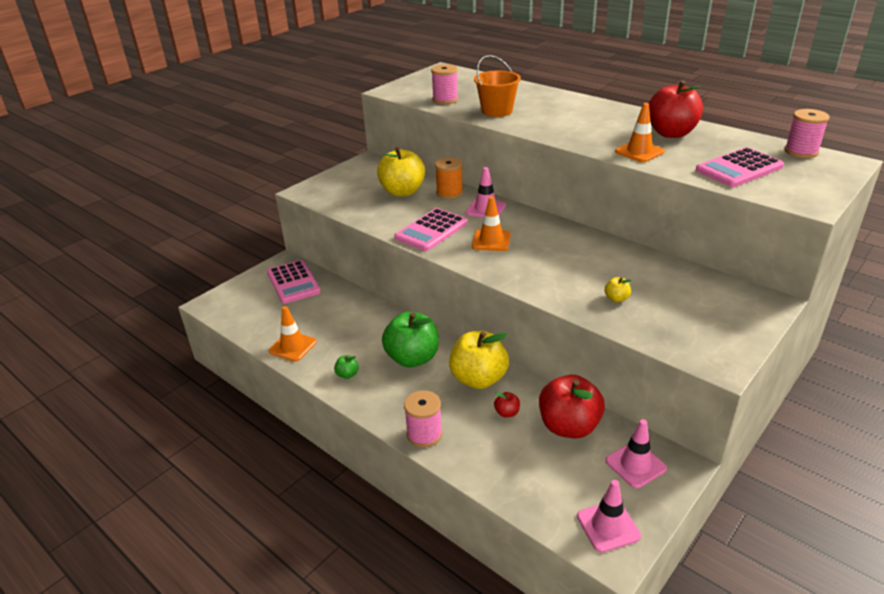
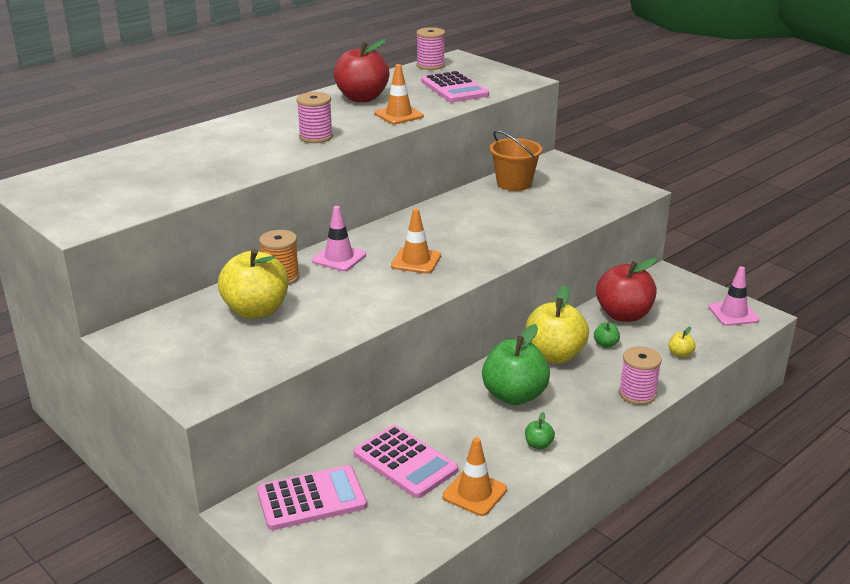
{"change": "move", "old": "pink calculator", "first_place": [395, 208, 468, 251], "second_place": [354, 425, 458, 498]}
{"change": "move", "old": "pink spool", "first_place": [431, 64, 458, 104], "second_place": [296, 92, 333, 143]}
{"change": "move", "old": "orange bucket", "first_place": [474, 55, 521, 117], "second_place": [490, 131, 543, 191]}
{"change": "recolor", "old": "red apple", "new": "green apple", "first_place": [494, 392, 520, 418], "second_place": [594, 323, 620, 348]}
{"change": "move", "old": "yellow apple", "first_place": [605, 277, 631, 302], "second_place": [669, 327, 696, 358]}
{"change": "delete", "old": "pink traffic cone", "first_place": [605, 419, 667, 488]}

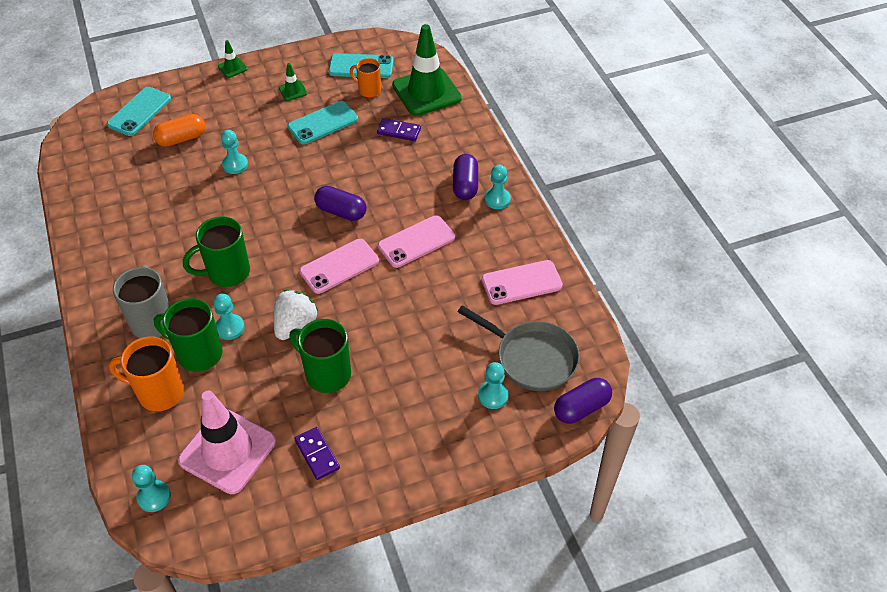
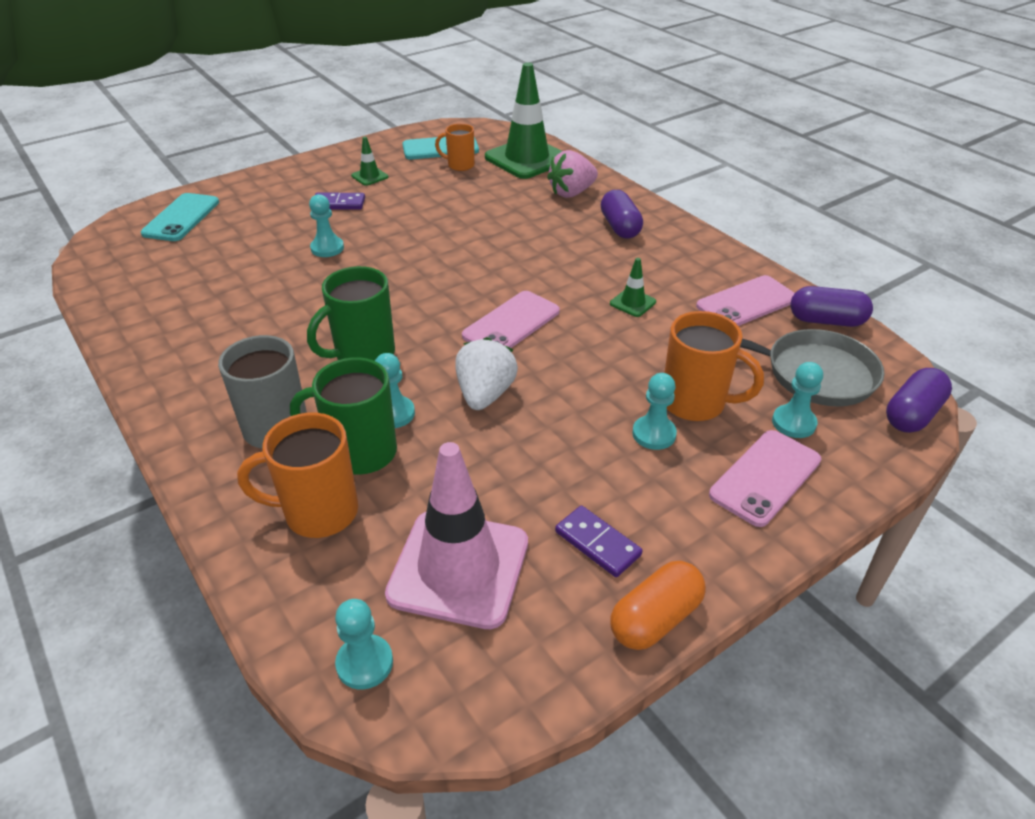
{"change": "move", "old": "orange capsule", "first_place": [153, 114, 205, 147], "second_place": [610, 561, 706, 650]}
{"change": "move", "old": "green traffic cone", "first_place": [218, 40, 247, 78], "second_place": [610, 258, 656, 317]}
{"change": "delete", "old": "turquoise phone", "first_place": [288, 101, 358, 144]}
{"change": "delete", "old": "green mug", "first_place": [289, 319, 351, 393]}
{"change": "move", "old": "purple capsule", "first_place": [314, 186, 366, 221], "second_place": [790, 286, 873, 327]}
{"change": "move", "old": "purple domino", "first_place": [377, 118, 421, 141], "second_place": [315, 193, 365, 210]}
{"change": "move", "old": "pink phone", "first_place": [378, 215, 455, 268], "second_place": [709, 430, 821, 527]}
{"change": "move", "old": "turquoise pawn", "first_place": [485, 165, 511, 209], "second_place": [632, 373, 677, 450]}
{"change": "insert", "new": "pink strawberry", "second_place": [547, 150, 598, 198]}
{"change": "insert", "new": "orange mug", "second_place": [665, 311, 764, 421]}

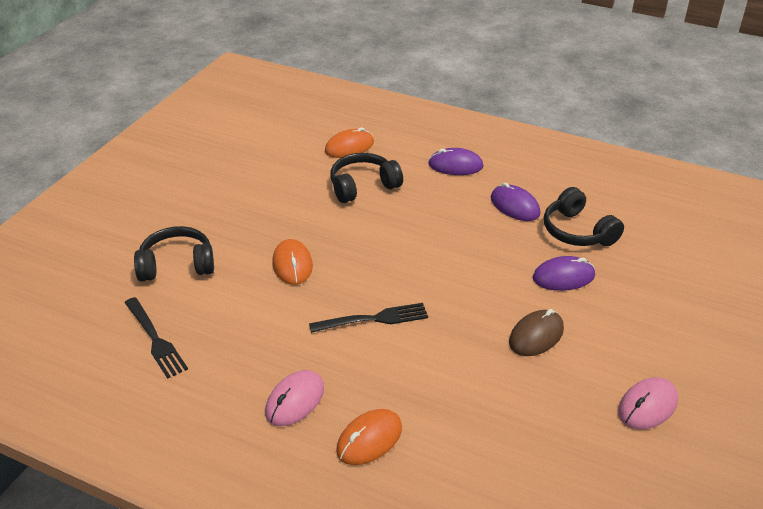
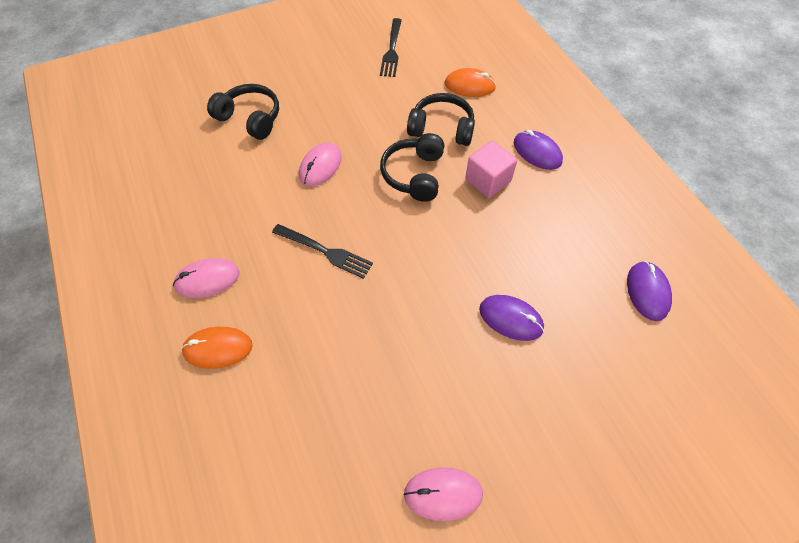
{"change": "move", "old": "black fork", "first_place": [124, 297, 188, 379], "second_place": [380, 18, 402, 77]}
{"change": "recolor", "old": "orange mouse", "new": "pink mouse", "first_place": [272, 239, 313, 285], "second_place": [299, 143, 342, 186]}
{"change": "move", "old": "purple mouse", "first_place": [491, 183, 540, 221], "second_place": [627, 261, 672, 321]}
{"change": "delete", "old": "brown mouse", "first_place": [509, 309, 564, 356]}
{"change": "move", "old": "black headphones", "first_place": [544, 187, 624, 246], "second_place": [380, 133, 444, 202]}
{"change": "insert", "new": "pink cube", "second_place": [465, 140, 517, 198]}

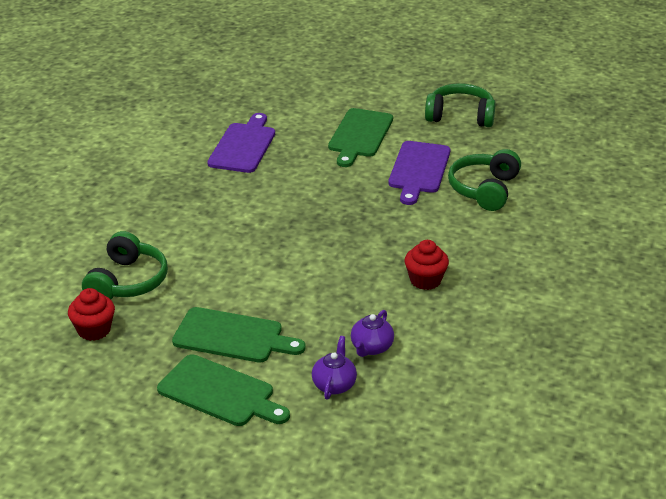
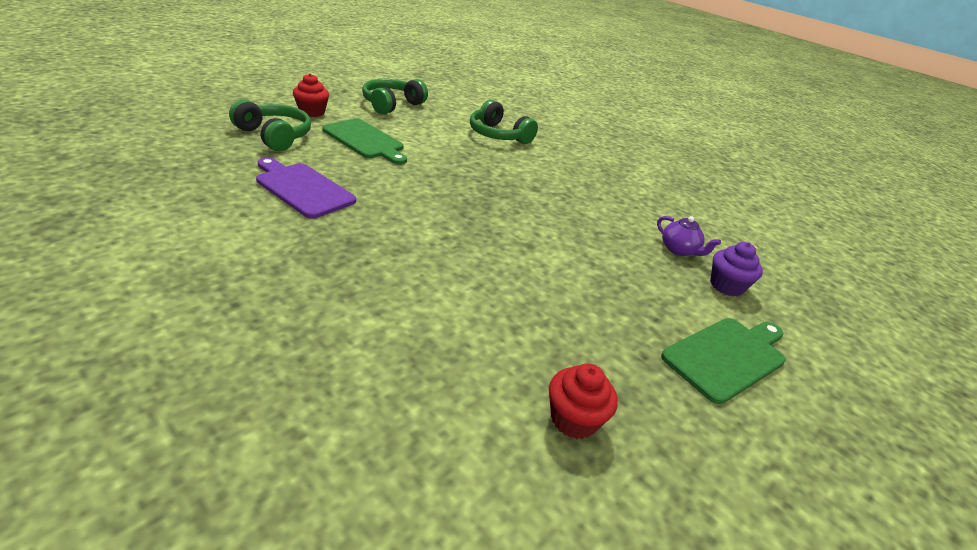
{"change": "move", "old": "green headphones", "first_place": [82, 231, 168, 299], "second_place": [229, 99, 311, 151]}
{"change": "delete", "old": "green cutting board", "first_place": [172, 307, 305, 363]}
{"change": "replace", "old": "purple teapot", "new": "purple cupcake", "first_place": [312, 336, 357, 400], "second_place": [710, 242, 763, 297]}
{"change": "delete", "old": "purple cutting board", "first_place": [388, 141, 450, 205]}
{"change": "move", "old": "red cupcake", "first_place": [405, 240, 449, 290], "second_place": [293, 73, 329, 117]}

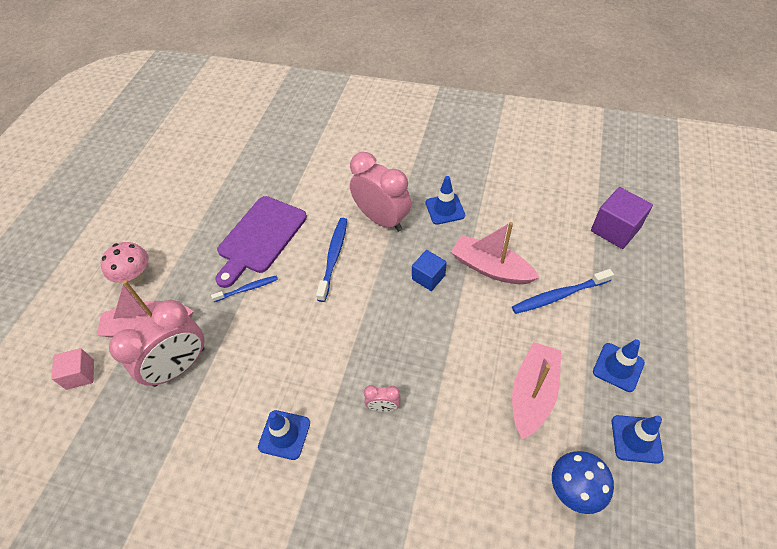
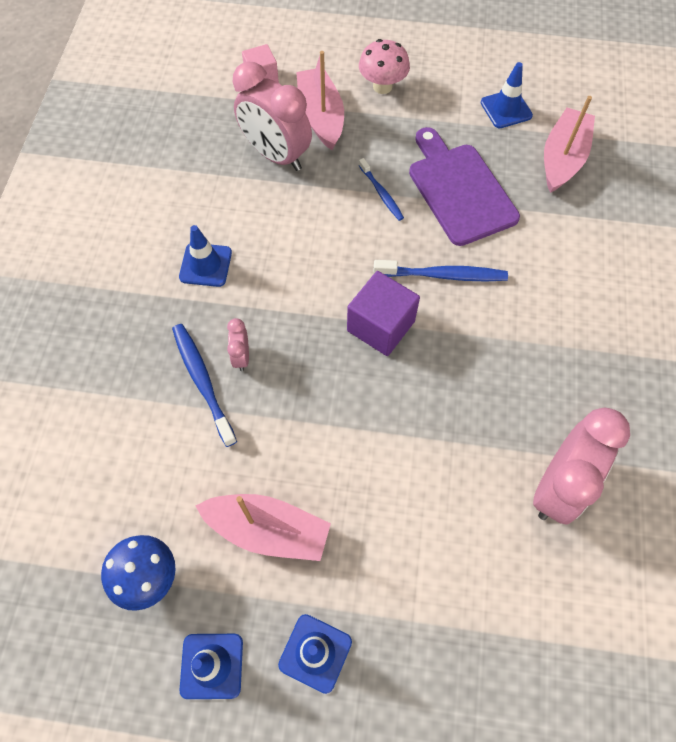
{"change": "rotate", "old": "purple cutting board", "first_place": [215, 196, 307, 288], "second_place": [409, 127, 520, 246], "degrees": 45}
{"change": "move", "old": "pink clock", "first_place": [350, 152, 411, 232], "second_place": [533, 407, 630, 525]}
{"change": "delete", "old": "blue cube", "first_place": [412, 250, 447, 291]}
{"change": "move", "old": "blue traffic cone", "first_place": [425, 176, 465, 225], "second_place": [481, 62, 533, 128]}
{"change": "move", "old": "pink boat", "first_place": [451, 222, 540, 284], "second_place": [544, 96, 595, 193]}
{"change": "move", "old": "blue toothbrush", "first_place": [512, 269, 614, 314], "second_place": [172, 324, 237, 447]}
{"change": "move", "old": "purple cube", "first_place": [591, 187, 653, 249], "second_place": [347, 271, 420, 356]}

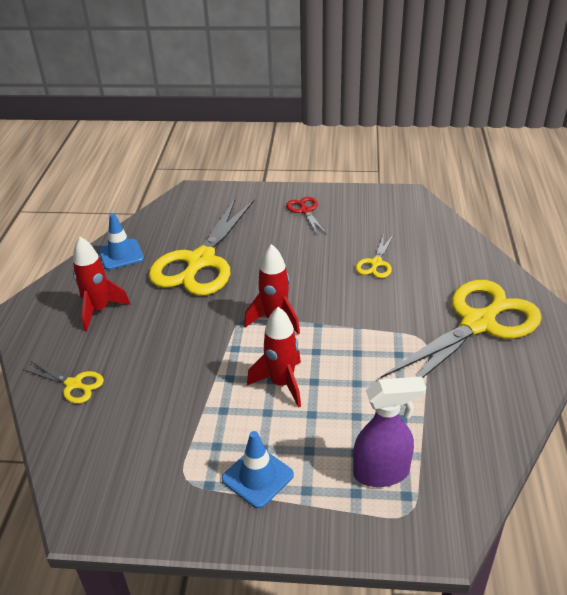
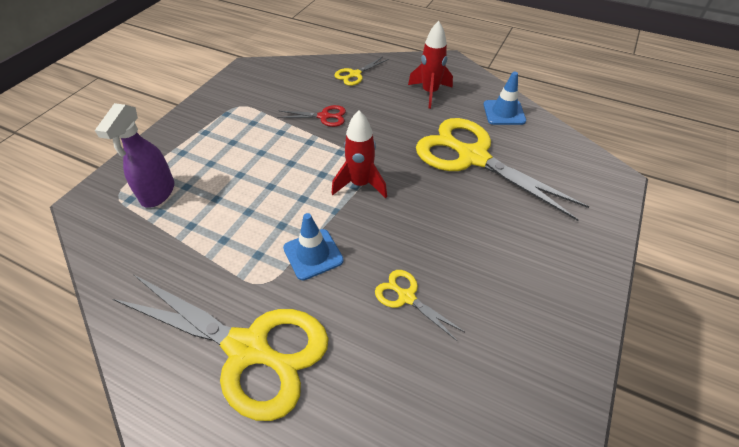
{"change": "move", "old": "blue traffic cone", "first_place": [222, 431, 294, 509], "second_place": [283, 213, 344, 281]}
{"change": "delete", "old": "red rocket", "first_place": [247, 307, 301, 408]}
{"change": "move", "old": "red scissors", "first_place": [286, 197, 326, 236], "second_place": [277, 105, 346, 127]}
{"change": "rotate", "old": "yellow scissors", "first_place": [380, 280, 542, 378], "second_place": [113, 274, 329, 421], "degrees": -45}

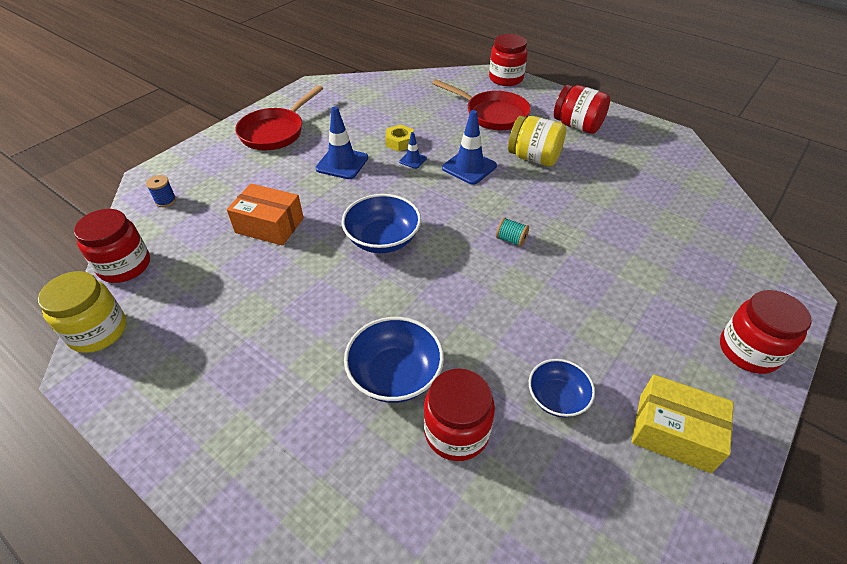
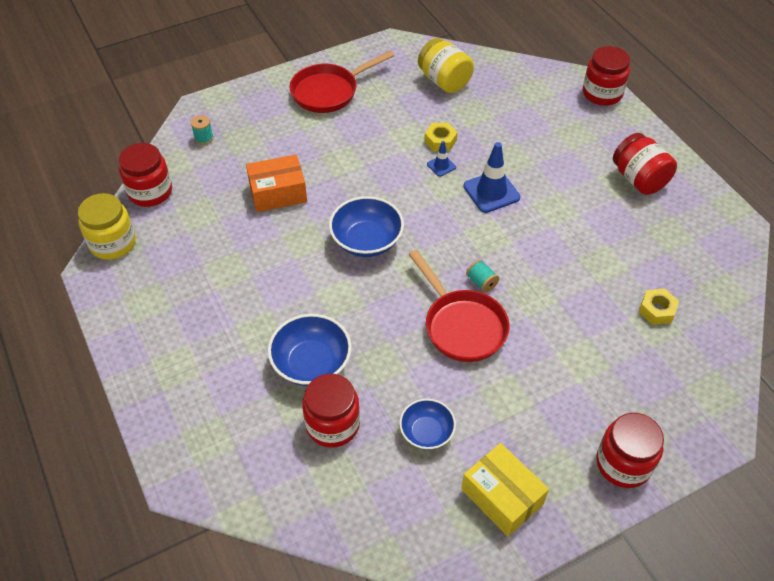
{"change": "recolor", "old": "blue spool", "new": "turquoise spool", "first_place": [146, 175, 176, 207], "second_place": [190, 115, 214, 145]}
{"change": "rotate", "old": "orange box", "first_place": [227, 183, 304, 246], "second_place": [246, 155, 307, 212], "degrees": -60}
{"change": "delete", "old": "blue traffic cone", "first_place": [315, 106, 368, 179]}
{"change": "move", "old": "red pan", "first_place": [432, 79, 531, 130], "second_place": [408, 250, 510, 362]}
{"change": "move", "old": "yellow jar", "first_place": [508, 116, 566, 167], "second_place": [418, 38, 474, 93]}
{"change": "insert", "new": "yellow nut", "second_place": [639, 289, 679, 325]}

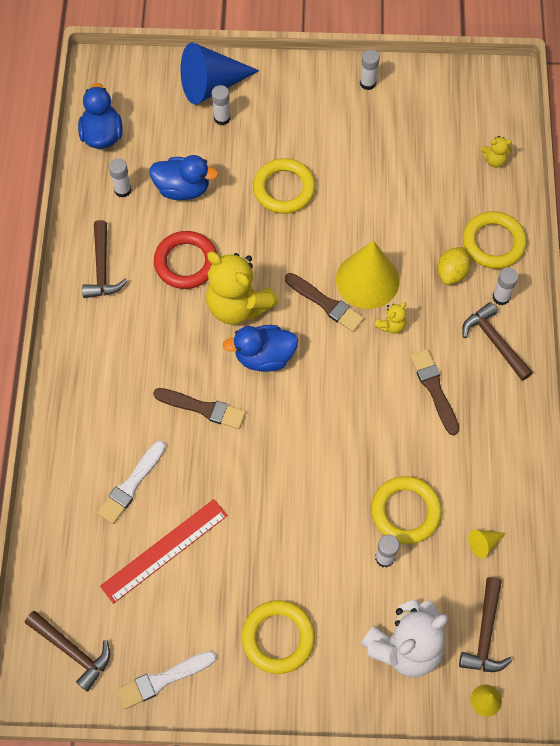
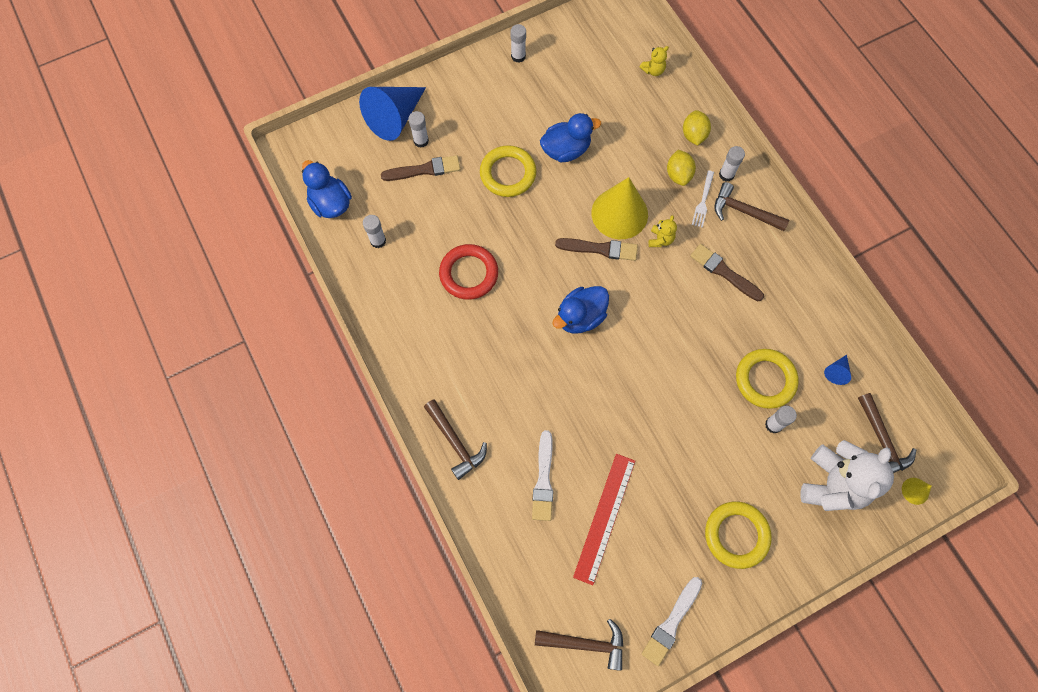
{"change": "move", "old": "brown hammer", "first_place": [82, 220, 127, 298], "second_place": [424, 399, 487, 480]}
{"change": "move", "old": "blue duck", "first_place": [149, 155, 218, 200], "second_place": [540, 113, 601, 162]}
{"change": "move", "old": "brown brush", "first_place": [153, 388, 246, 429], "second_place": [381, 155, 460, 181]}
{"change": "delete", "old": "yellow teddy bear", "first_place": [206, 252, 279, 325]}
{"change": "replace", "old": "yellow ring", "new": "yellow lemon", "first_place": [463, 211, 527, 269], "second_place": [683, 110, 711, 146]}
{"change": "recolor", "old": "yellow cone", "new": "blue cone", "first_place": [468, 530, 506, 558], "second_place": [824, 355, 851, 385]}
{"change": "insert", "new": "white fork", "second_place": [692, 170, 714, 228]}

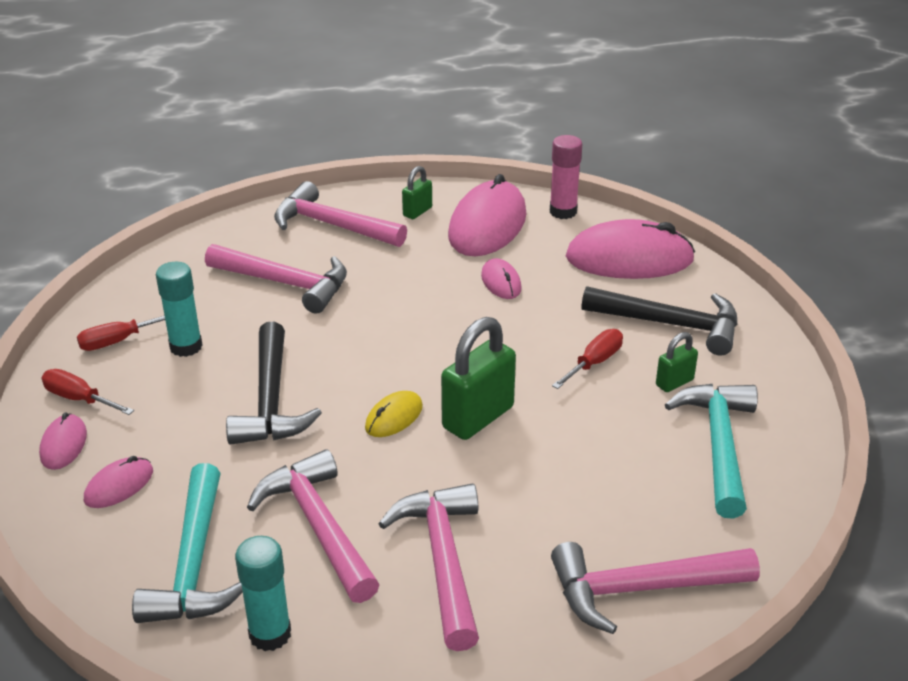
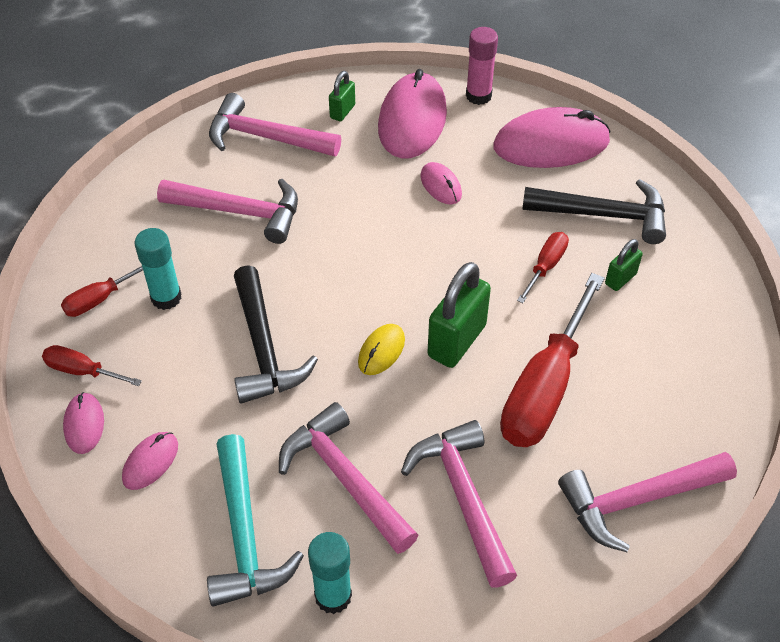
{"change": "delete", "old": "turquoise hammer", "first_place": [665, 384, 758, 519]}
{"change": "insert", "new": "red screwdriver", "second_place": [500, 273, 605, 447]}

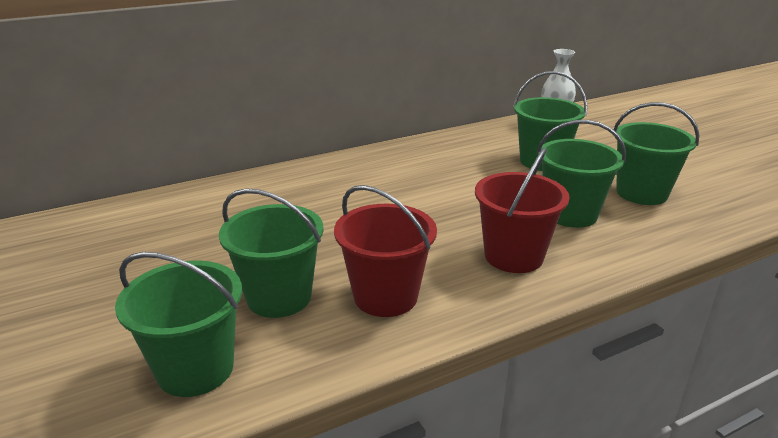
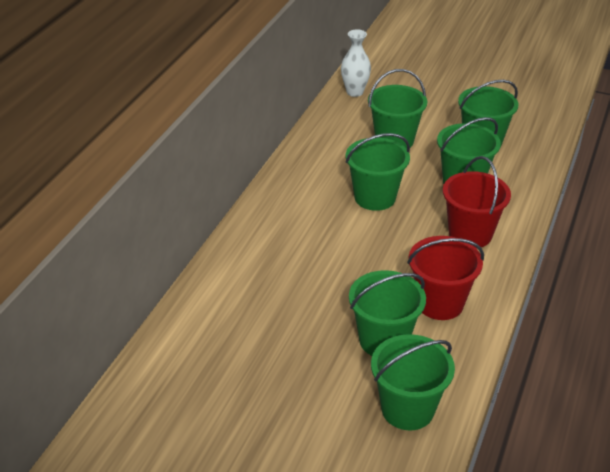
{"change": "insert", "new": "green bucket", "second_place": [346, 133, 410, 211]}

